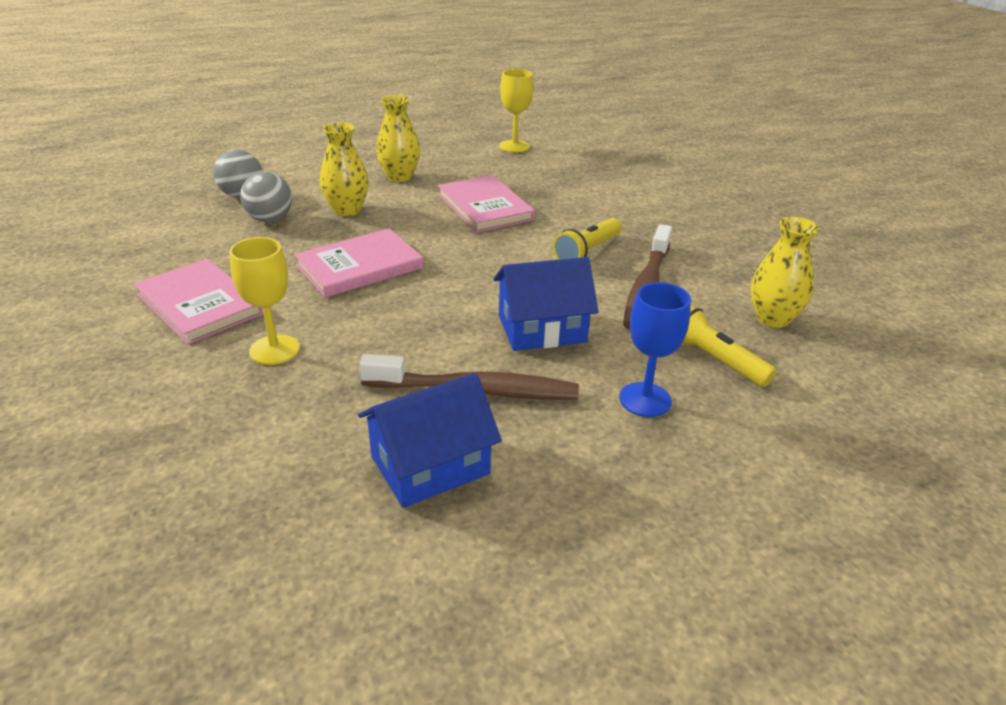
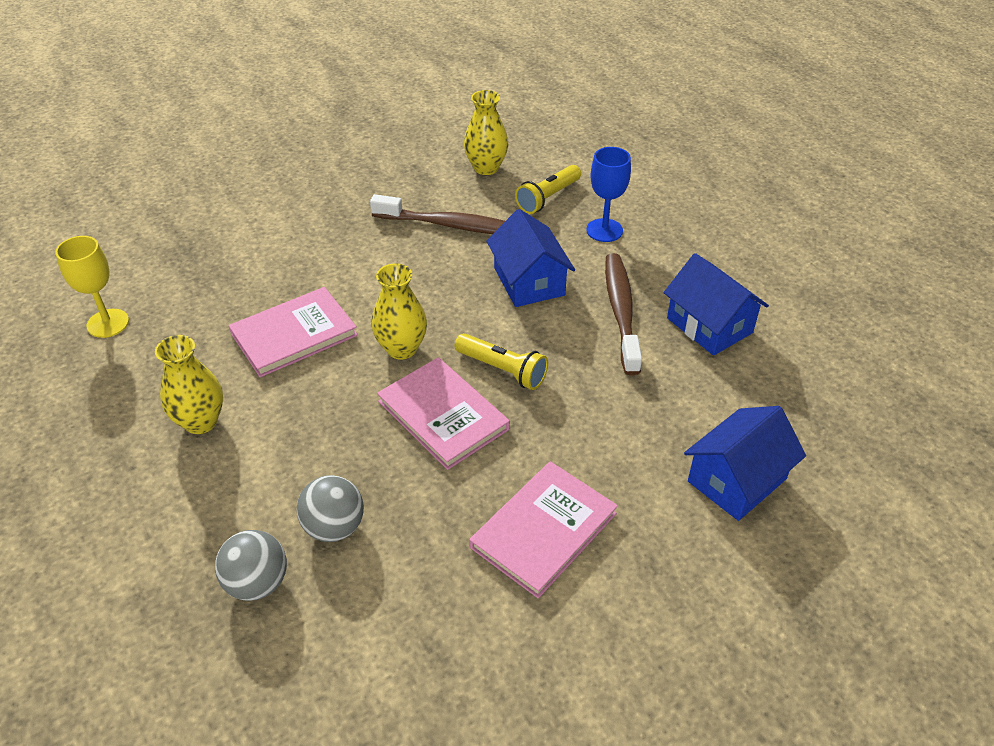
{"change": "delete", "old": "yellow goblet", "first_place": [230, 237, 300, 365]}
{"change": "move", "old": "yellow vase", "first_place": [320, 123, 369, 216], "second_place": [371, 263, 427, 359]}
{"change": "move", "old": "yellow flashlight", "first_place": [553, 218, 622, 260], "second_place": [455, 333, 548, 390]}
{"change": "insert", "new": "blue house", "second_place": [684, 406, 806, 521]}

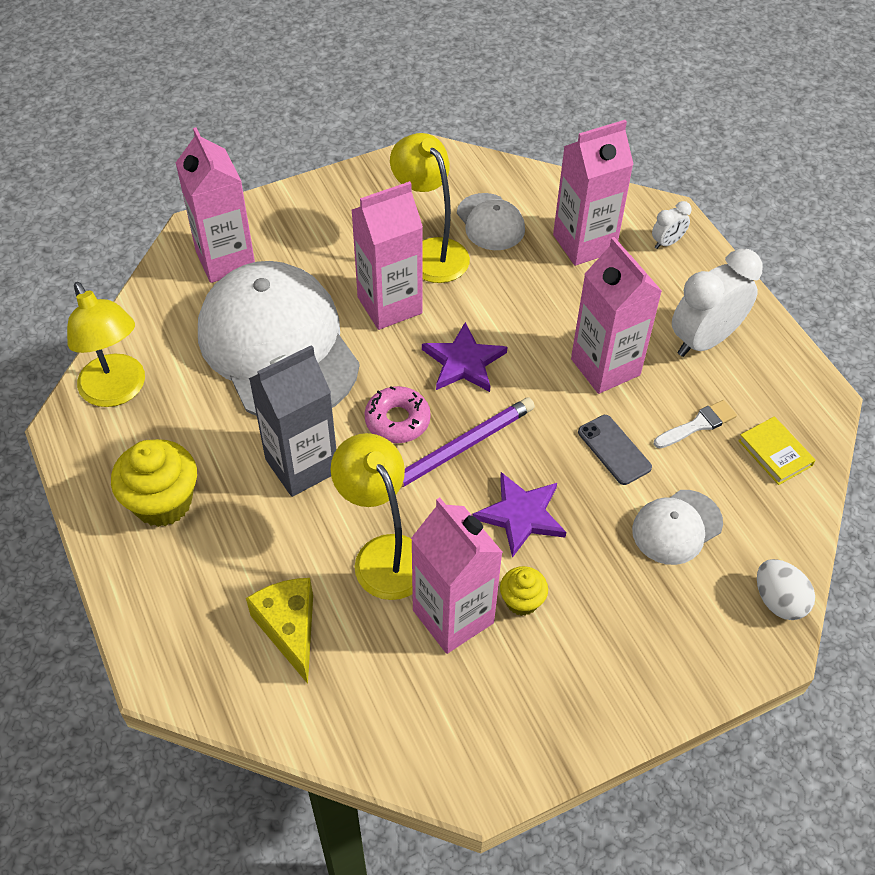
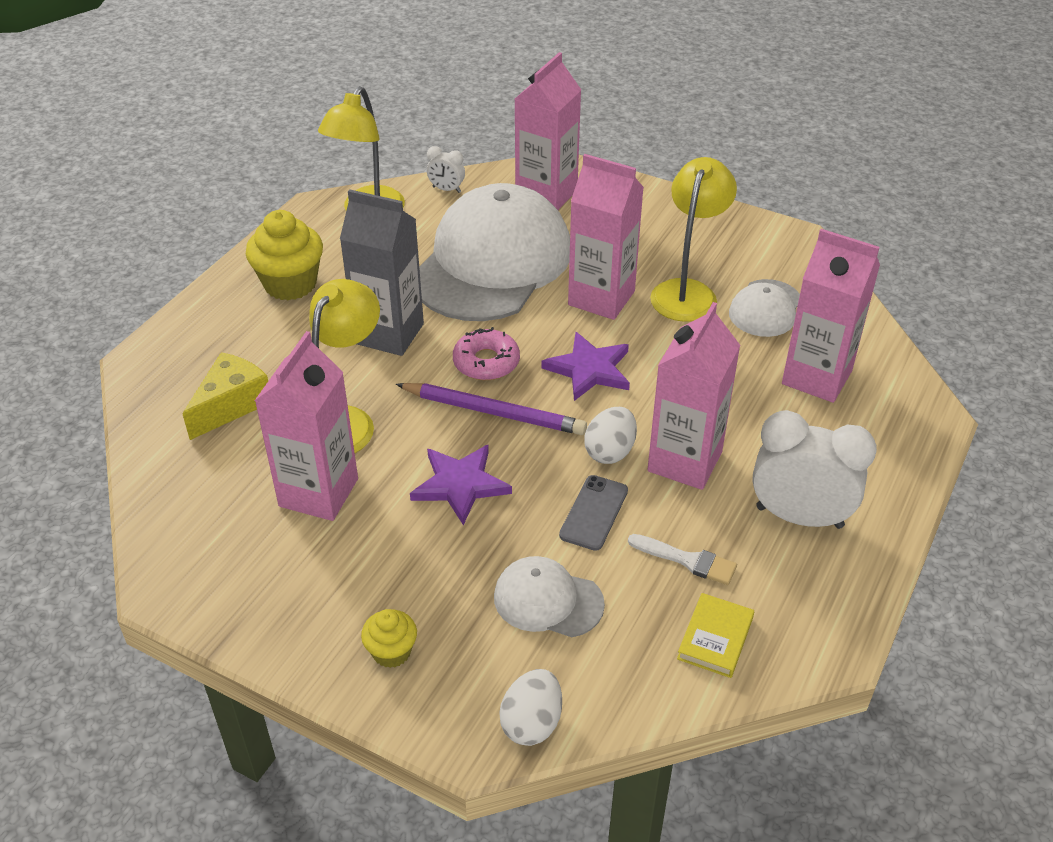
{"change": "move", "old": "yellow cupcake", "first_place": [500, 566, 548, 616], "second_place": [361, 609, 417, 668]}
{"change": "move", "old": "white clock", "first_place": [652, 201, 691, 249], "second_place": [427, 146, 465, 193]}
{"change": "insert", "new": "white egg", "second_place": [584, 407, 637, 464]}

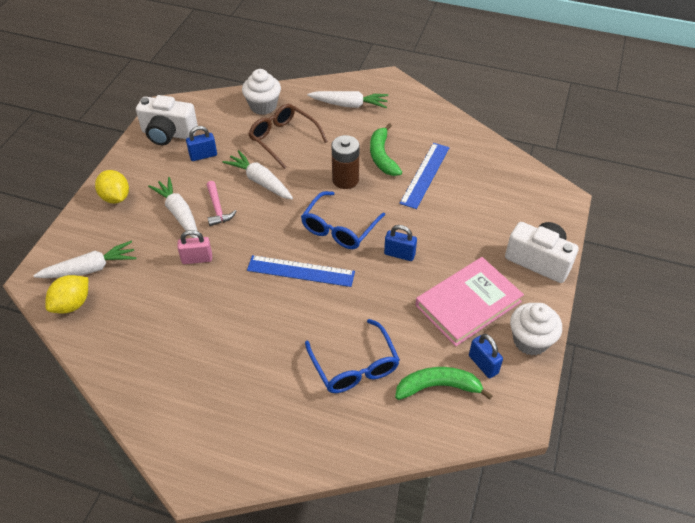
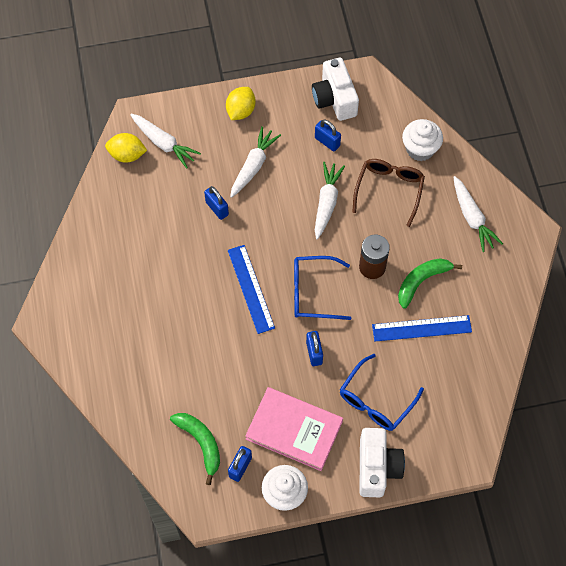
{"change": "recolor", "old": "pink padlock", "new": "blue padlock", "first_place": [177, 230, 212, 264], "second_place": [204, 186, 229, 220]}
{"change": "delete", "old": "pink hammer", "first_place": [207, 181, 237, 226]}
{"change": "move", "old": "blue glasses", "first_place": [305, 319, 400, 393], "second_place": [340, 354, 424, 431]}

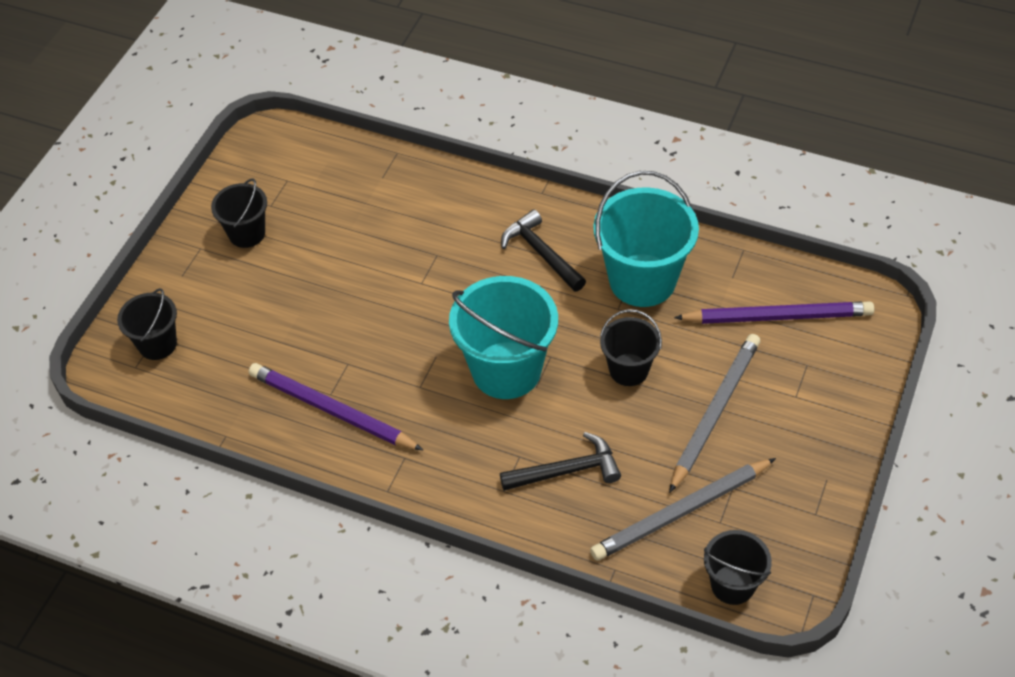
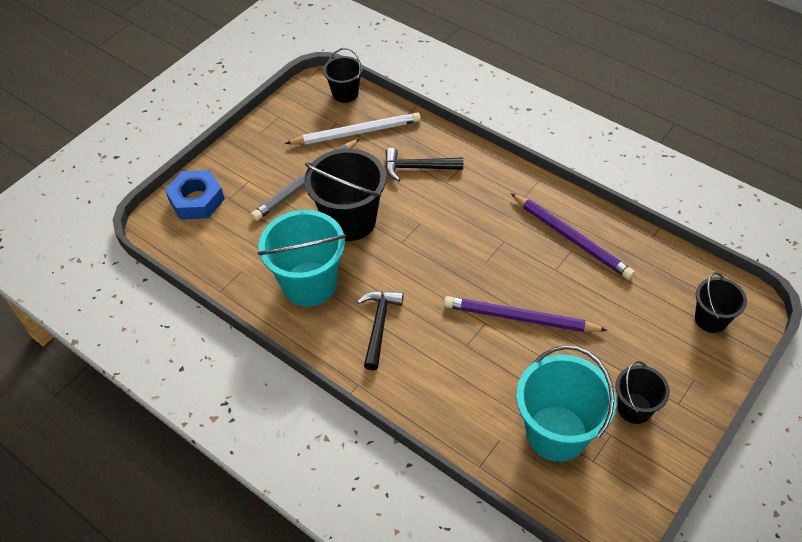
{"change": "move", "old": "turquoise bucket", "first_place": [449, 276, 558, 399], "second_place": [516, 345, 616, 462]}
{"change": "rotate", "old": "black hammer", "first_place": [501, 210, 586, 292], "second_place": [357, 291, 404, 370], "degrees": -150}
{"change": "recolor", "old": "grey pencil", "new": "white pencil", "first_place": [590, 458, 776, 561], "second_place": [285, 112, 421, 145]}
{"change": "resize", "old": "black bucket", "first_place": [600, 309, 662, 386], "second_place": [305, 148, 386, 241], "factor": 1.77}
{"change": "move", "old": "purple pencil", "first_place": [674, 301, 874, 324], "second_place": [444, 296, 607, 332]}
{"change": "insert", "new": "blue nut", "second_place": [165, 170, 225, 220]}

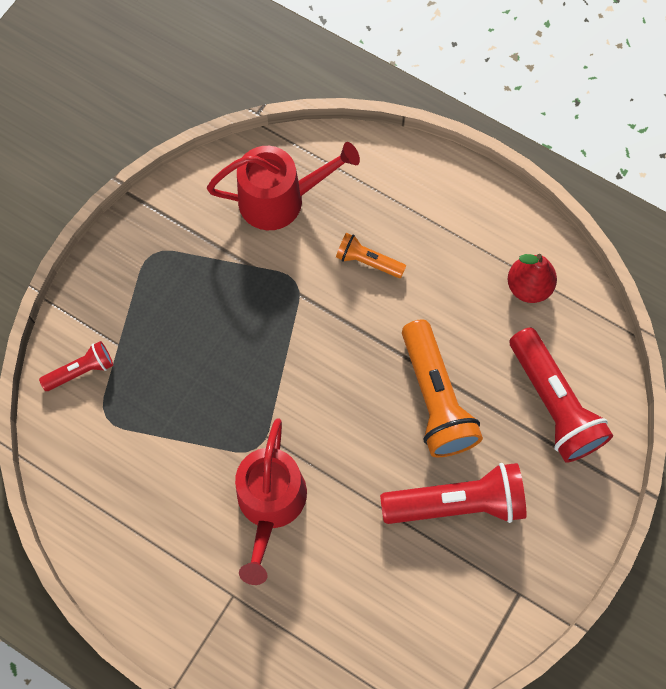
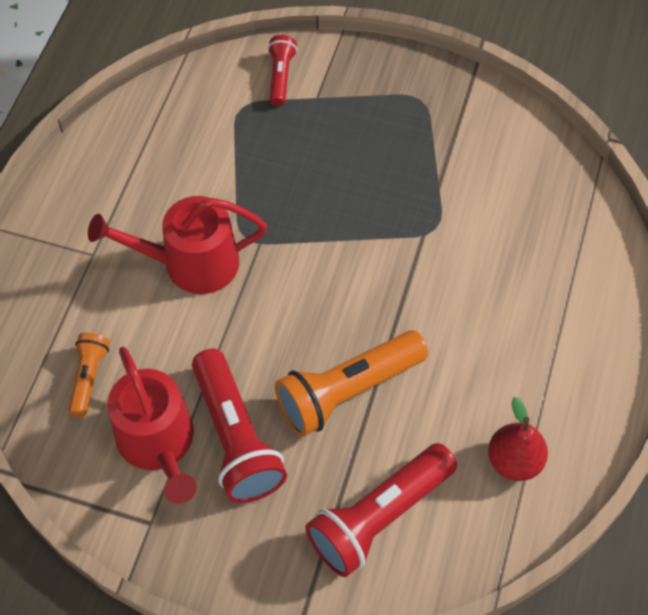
{"change": "rotate", "old": "red flashlight", "first_place": [39, 341, 113, 391], "second_place": [268, 35, 297, 106], "degrees": -135}
{"change": "move", "old": "red watering can", "first_place": [207, 142, 360, 230], "second_place": [108, 347, 197, 504]}
{"change": "move", "old": "orange flashlight", "first_place": [336, 233, 406, 278], "second_place": [68, 333, 110, 417]}

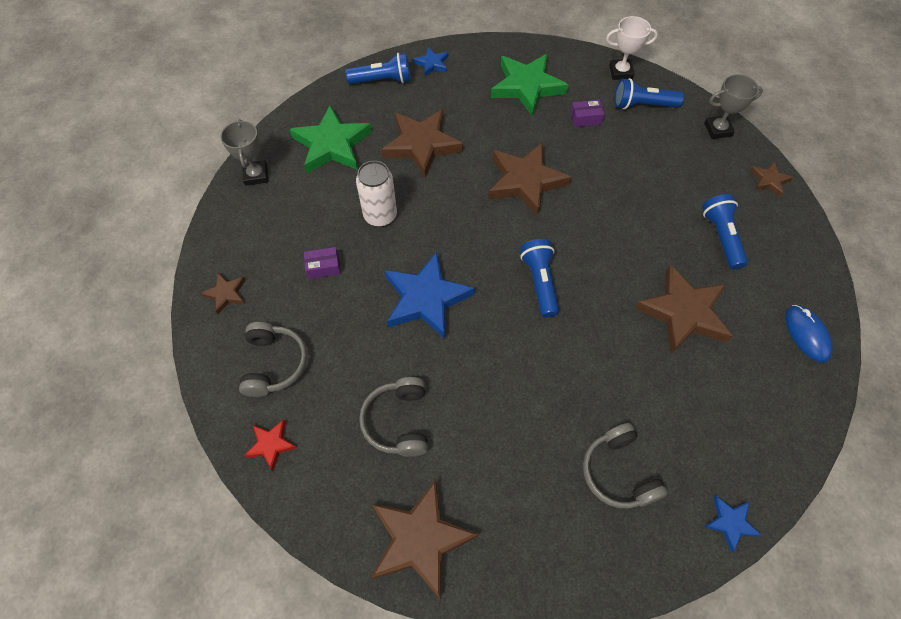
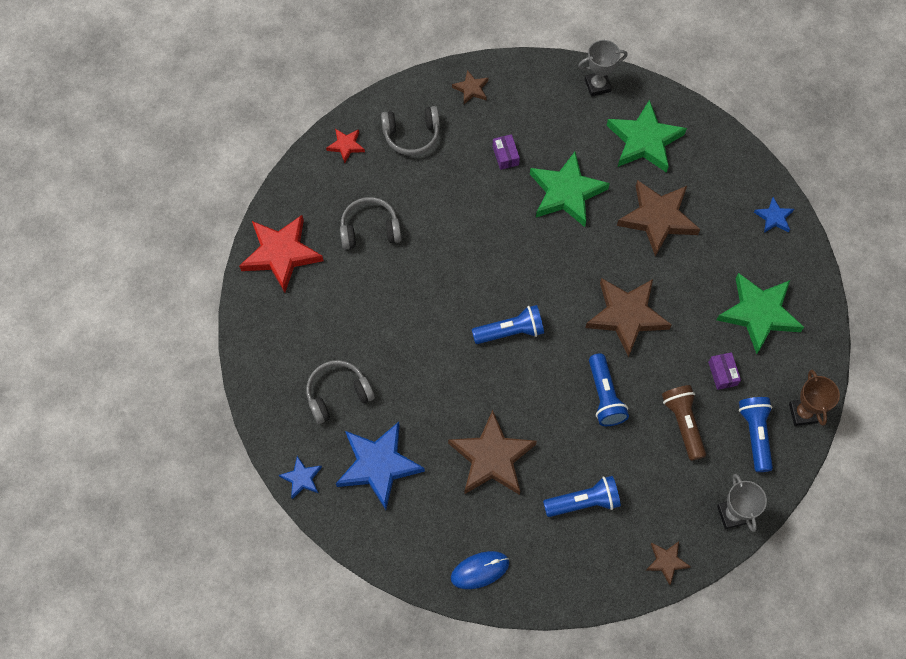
{"change": "move", "old": "blue flashlight", "first_place": [345, 53, 410, 84], "second_place": [589, 353, 629, 426]}
{"change": "replace", "old": "white can", "new": "green star", "first_place": [356, 161, 397, 227], "second_place": [530, 152, 610, 227]}
{"change": "recolor", "old": "brown star", "new": "red star", "first_place": [371, 479, 479, 599], "second_place": [239, 215, 323, 292]}
{"change": "move", "old": "blue star", "first_place": [384, 252, 475, 339], "second_place": [336, 422, 425, 510]}
{"change": "recolor", "old": "white trophy", "new": "brown trophy", "first_place": [606, 16, 658, 80], "second_place": [789, 370, 840, 426]}
{"change": "insert", "new": "brown flashlight", "second_place": [662, 385, 706, 461]}

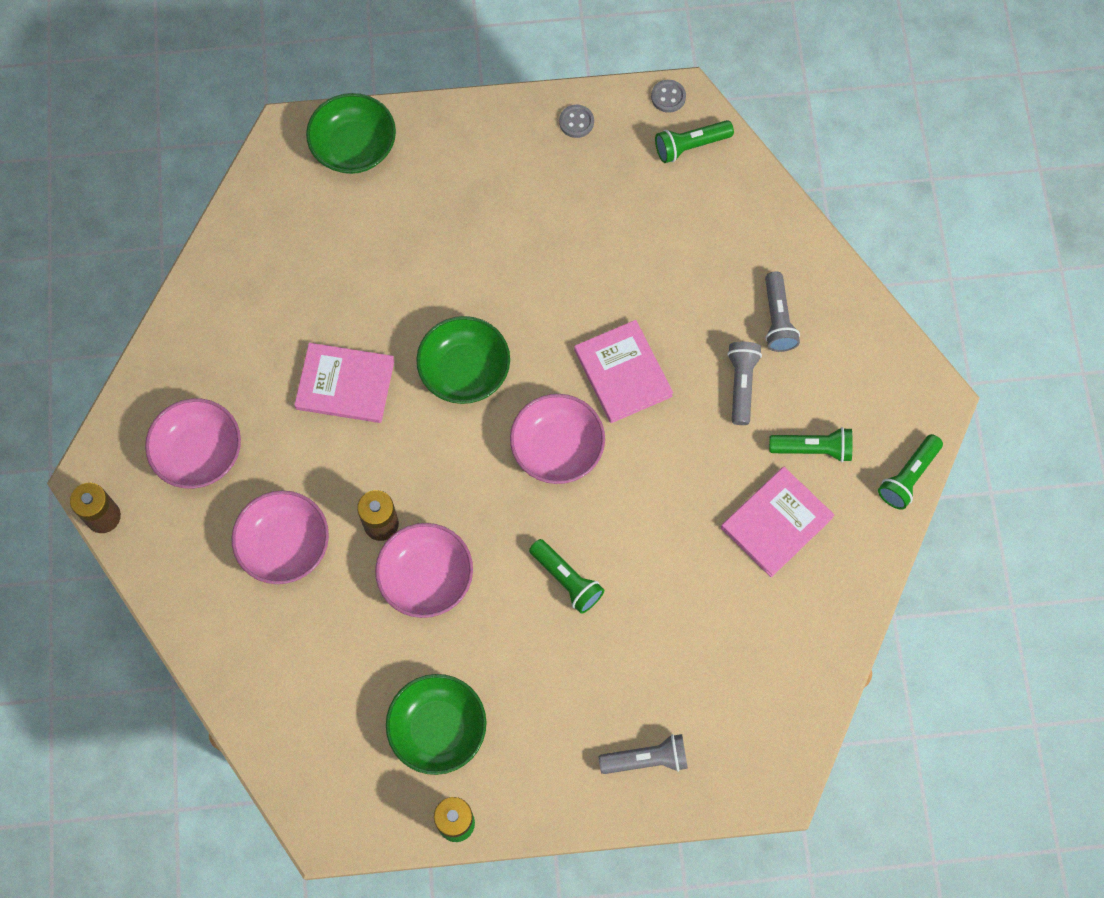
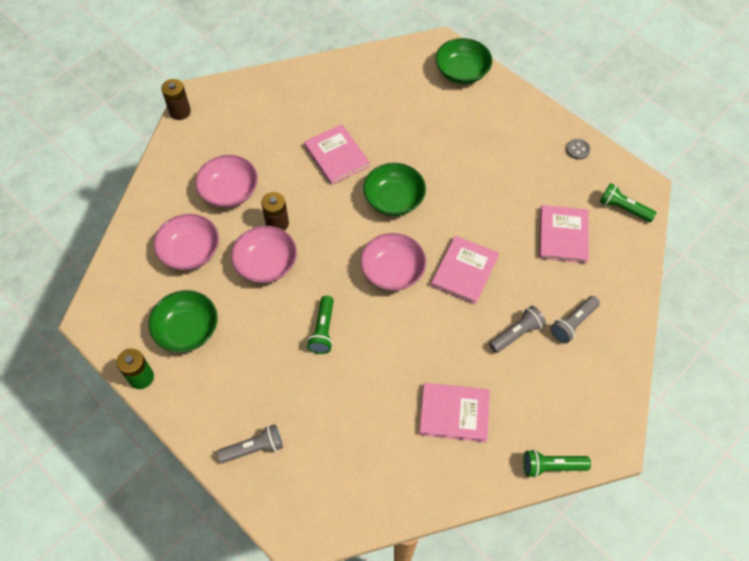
{"change": "move", "old": "pink bowl", "first_place": [145, 398, 241, 489], "second_place": [154, 214, 219, 270]}
{"change": "rotate", "old": "grey flashlight", "first_place": [599, 734, 688, 774], "second_place": [217, 424, 283, 463], "degrees": -60}
{"change": "delete", "old": "grey button", "first_place": [651, 80, 686, 113]}
{"change": "delete", "old": "green flashlight", "first_place": [769, 427, 853, 462]}
{"change": "insert", "new": "pink book", "second_place": [539, 205, 589, 264]}

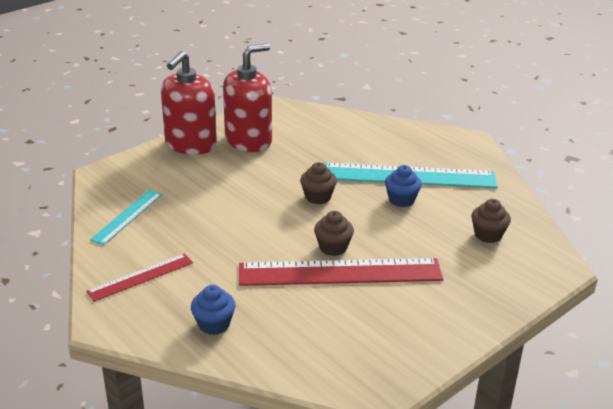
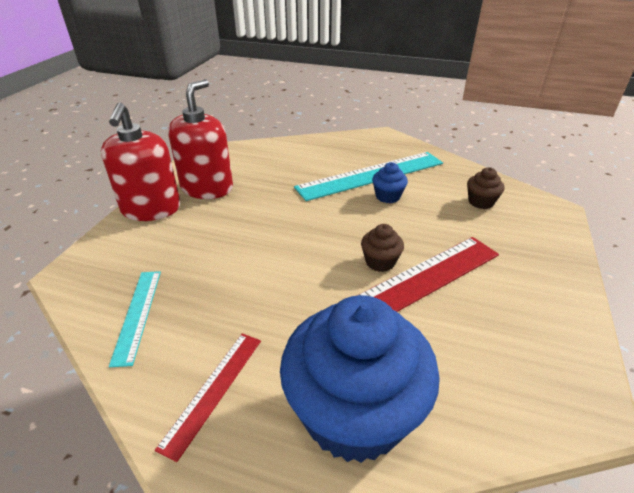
{"change": "resize", "old": "blue cupcake", "first_place": [191, 285, 236, 335], "second_place": [280, 295, 440, 463], "factor": 2.41}
{"change": "delete", "old": "brown cupcake", "first_place": [300, 162, 337, 204]}

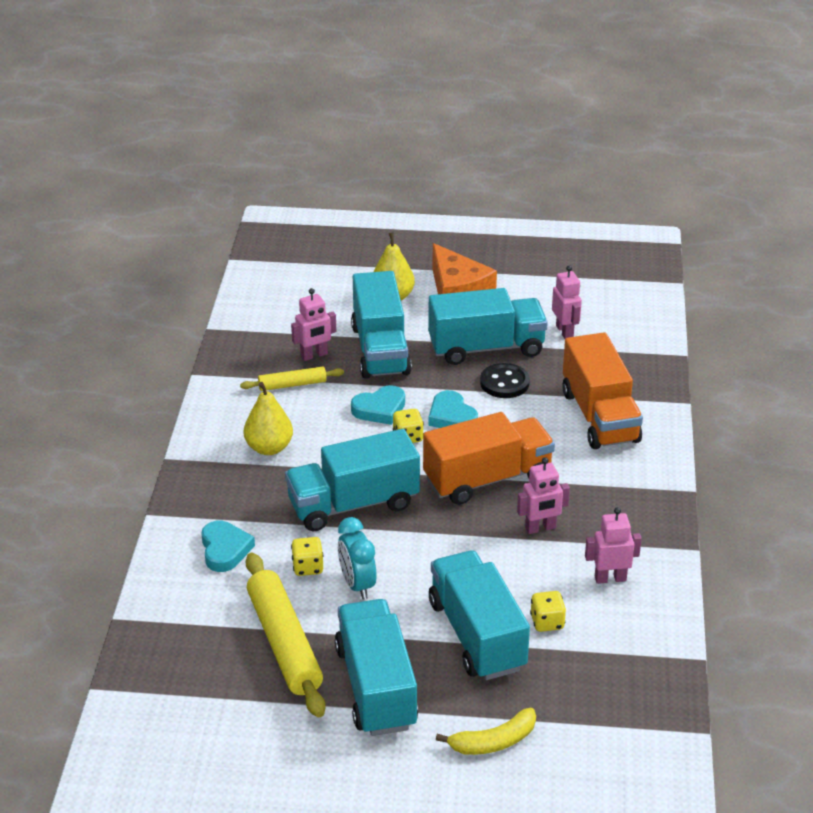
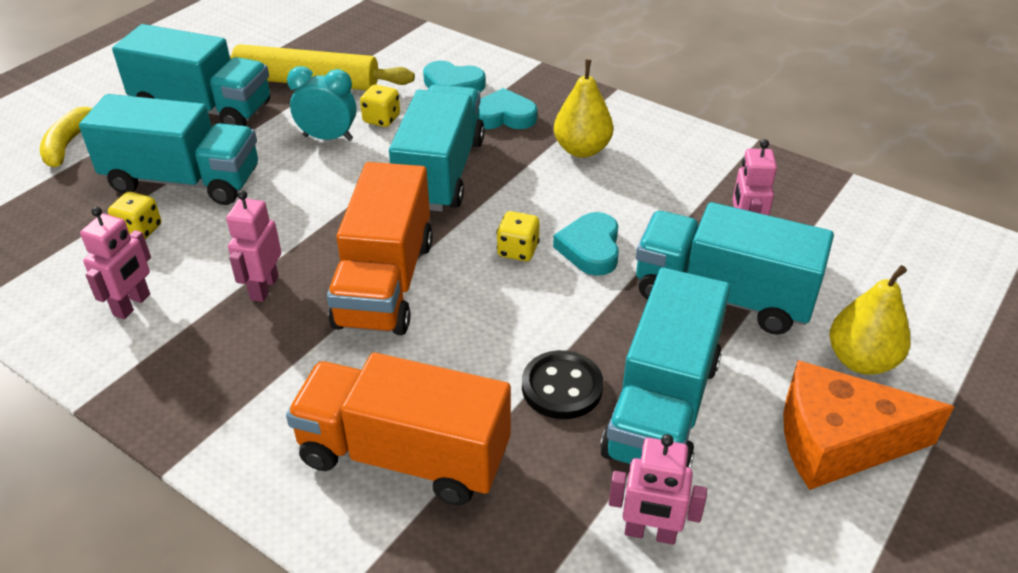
{"change": "delete", "old": "yellow rolling pin", "first_place": [240, 367, 344, 391]}
{"change": "move", "old": "turquoise heart", "first_place": [428, 390, 478, 428], "second_place": [479, 88, 537, 129]}

